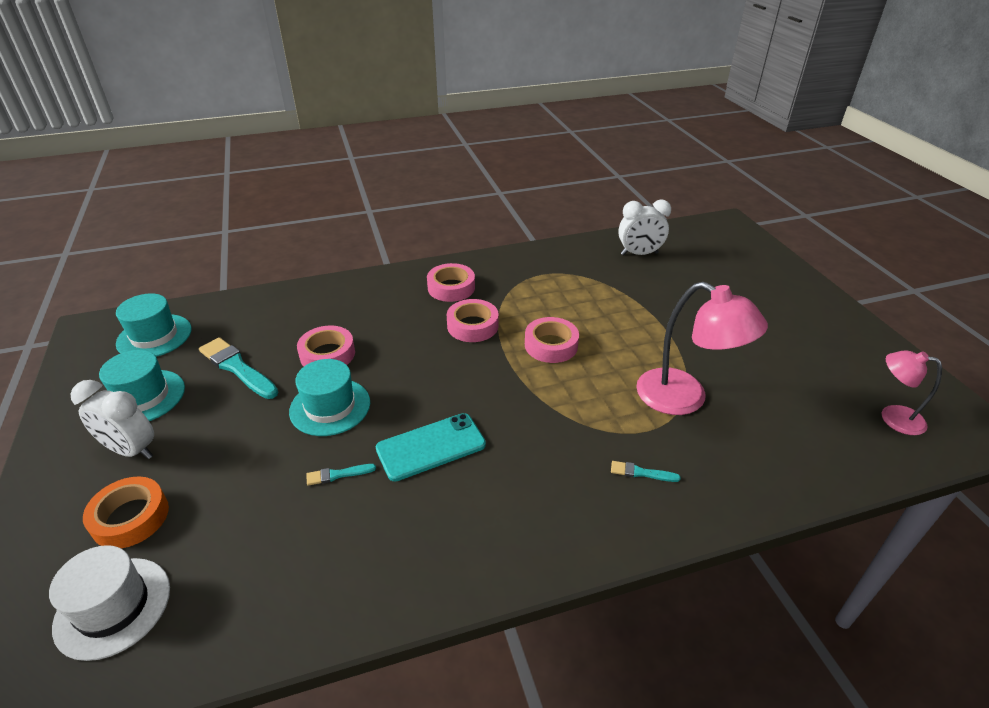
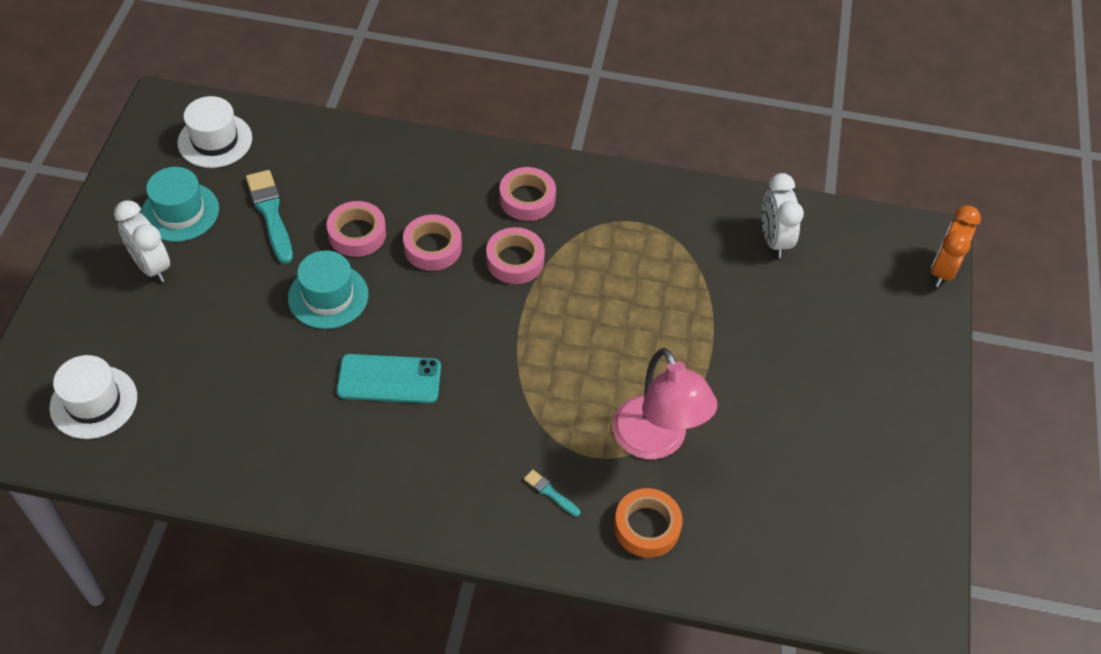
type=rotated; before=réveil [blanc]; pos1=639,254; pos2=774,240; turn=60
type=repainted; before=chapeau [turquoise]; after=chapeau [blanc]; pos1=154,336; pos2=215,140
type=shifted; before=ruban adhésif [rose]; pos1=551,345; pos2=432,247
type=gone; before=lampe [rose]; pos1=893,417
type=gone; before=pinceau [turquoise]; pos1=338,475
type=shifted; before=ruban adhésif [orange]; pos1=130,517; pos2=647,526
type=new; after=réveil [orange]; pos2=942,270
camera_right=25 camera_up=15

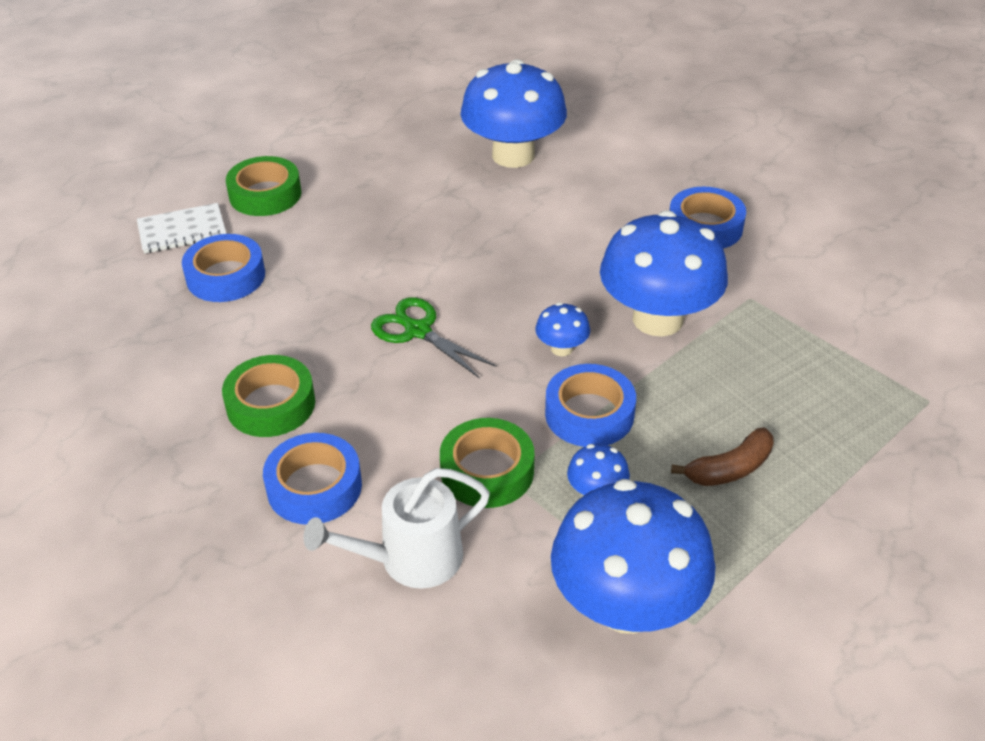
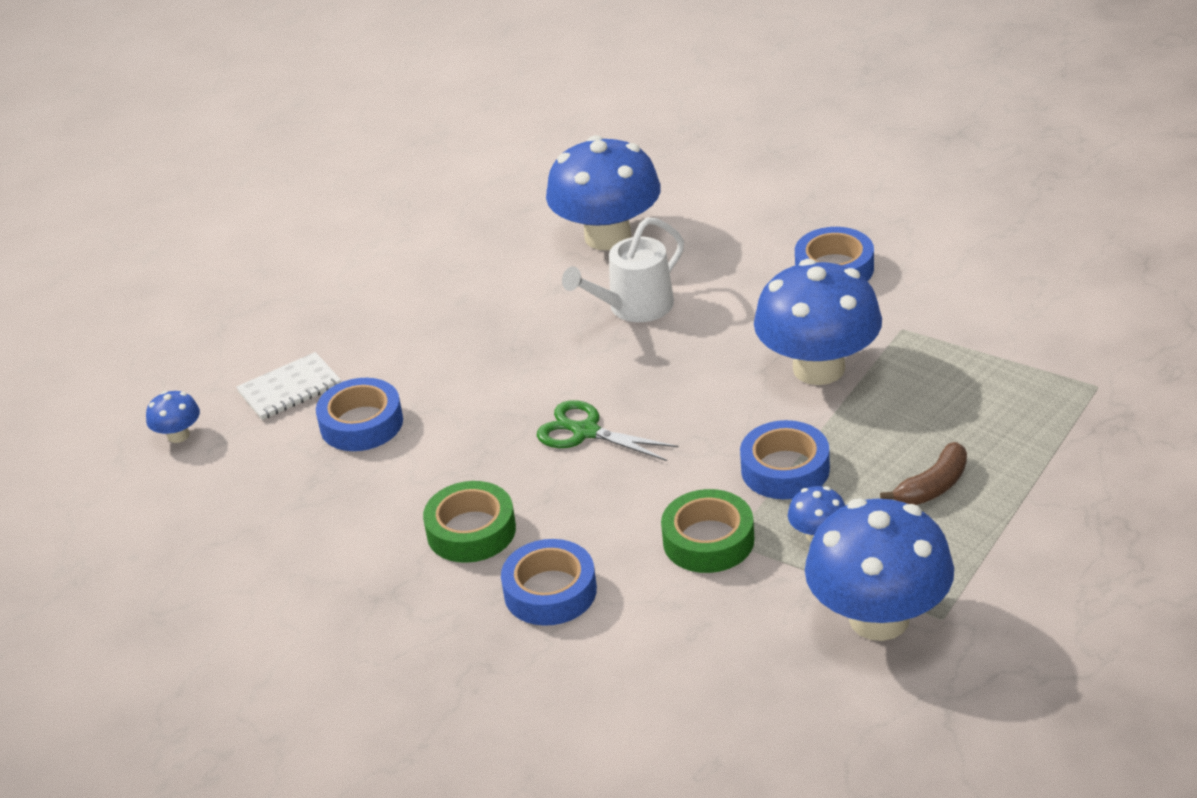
type=gone; before=ruban adhésif [vert]; pos1=265,194
type=shifted; before=champignon [bleu]; pos1=561,348; pos2=178,435
type=shifted; before=arrosoir [blanc]; pos1=411,559; pos2=634,307
camera_right=-10 camera_up=-5

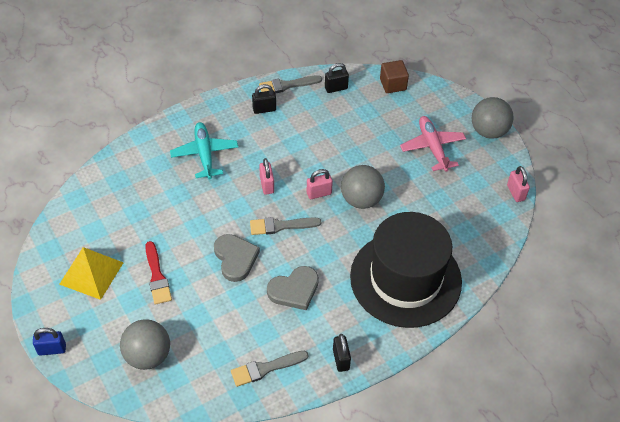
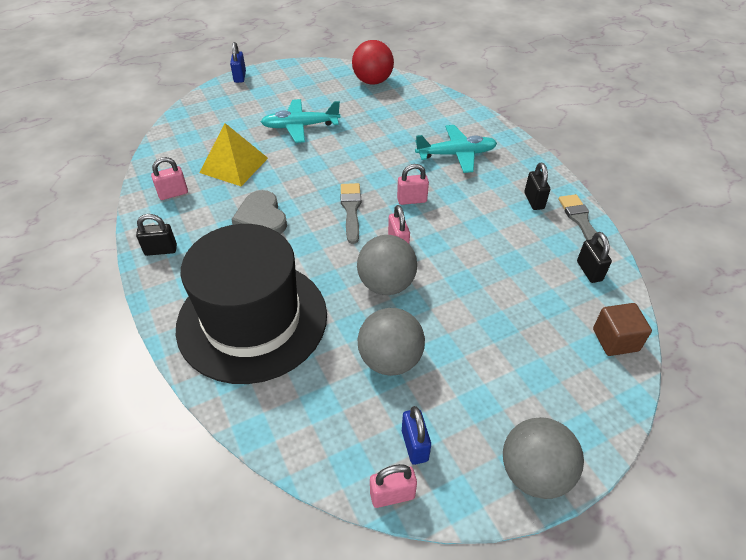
type=gone; before=avion [rose]; pos1=432,147
type=gone; before=cœur [gris]; pos1=235,258
type=swapped; before=pinceau [rouge]; after=avion [turquoise]; pos1=157,276; pos2=300,126
type=shifted; before=pyramide [jaune]; pos1=91,273; pos2=234,165
type=shifted; before=balle [gris]; pos1=148,355; pos2=390,360
type=swapped; before=pinceau [gris]; after=cadenas [rose]; pos1=265,368; pos2=173,194
type=new; after=balle [rouge]; pos2=372,81
type=new; after=cadenas [bleu]; pos2=414,445
camera_right=95 camera_up=-5

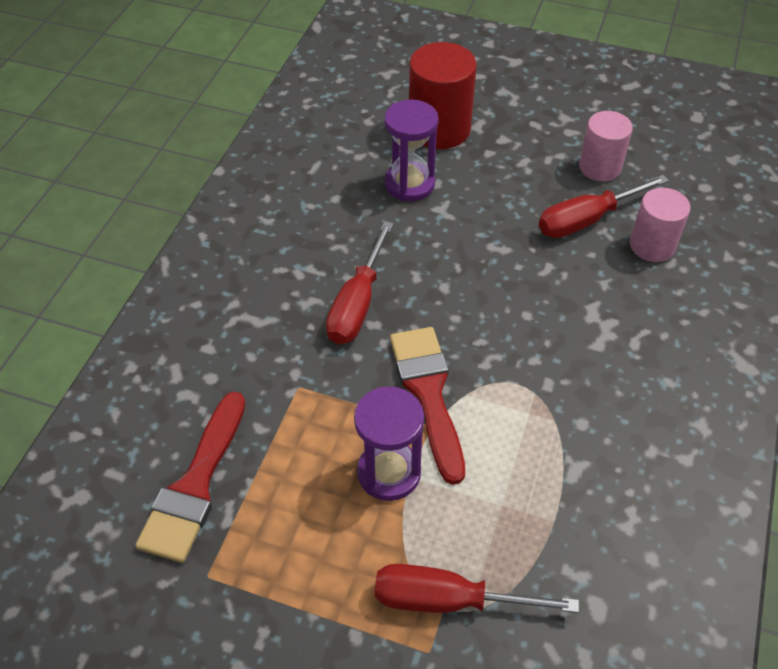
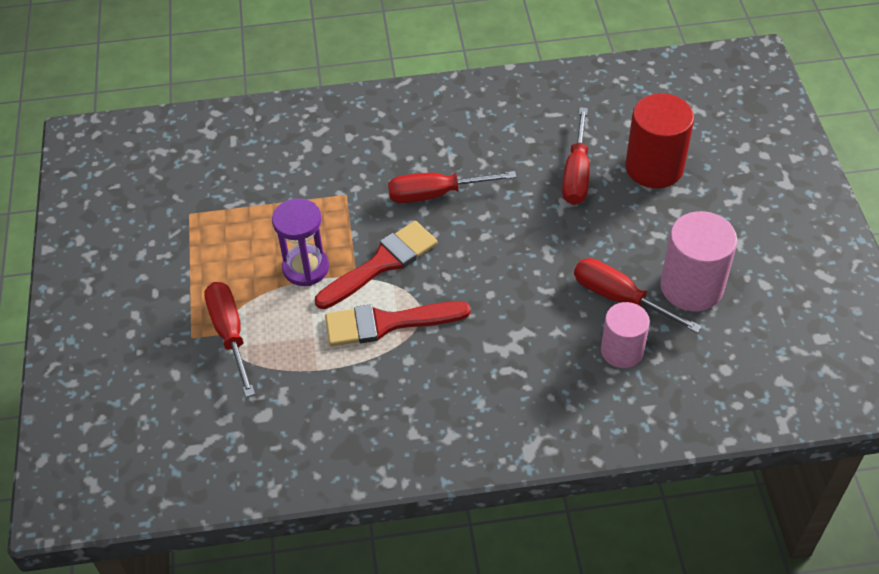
type=swapped; before=sablier [violet]; after=tournevis [rouge]; pos1=409,184; pos2=576,174
type=scaled; before=cylindre [rose]; pos1=600,167; pos2=691,287; scale=1.53
type=shifted; before=pinceau [rouge]; pos1=195,485; pos2=387,323
camera_right=65 camera_up=0

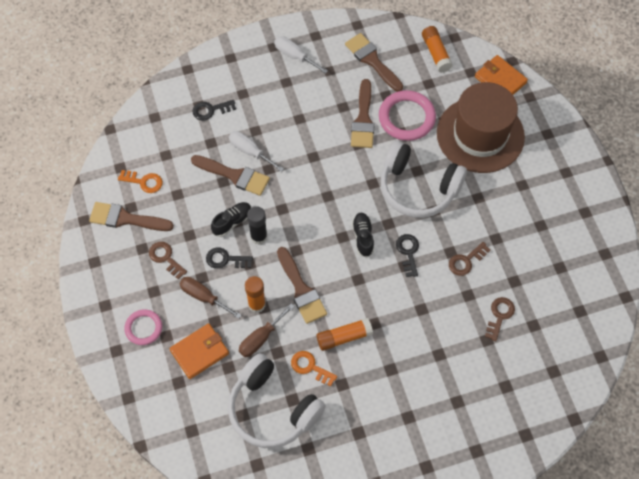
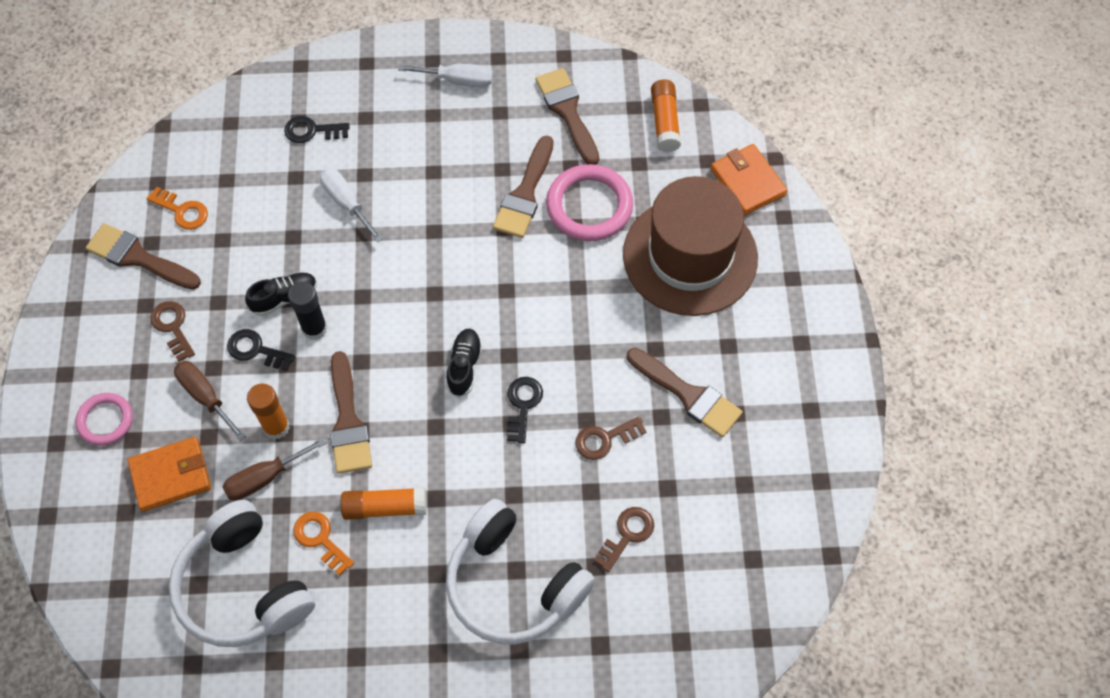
type=rotated; before=tournevis [blanc]; pos1=294,56; pos2=458,80; turn=135
type=shifted; before=casque audio [blanc]; pos1=418,188; pos2=513,584
type=shifted; before=pinceau [marron]; pos1=234,175; pos2=688,395
camera_right=15 camera_up=0

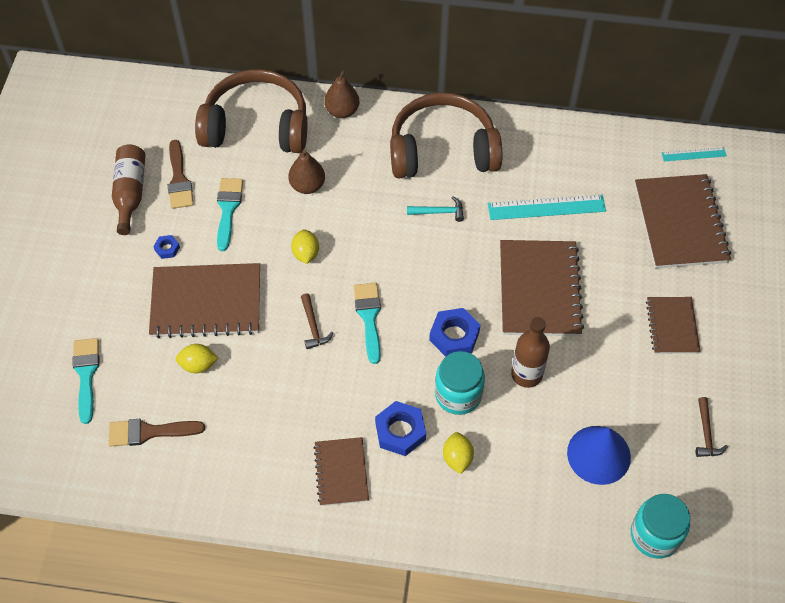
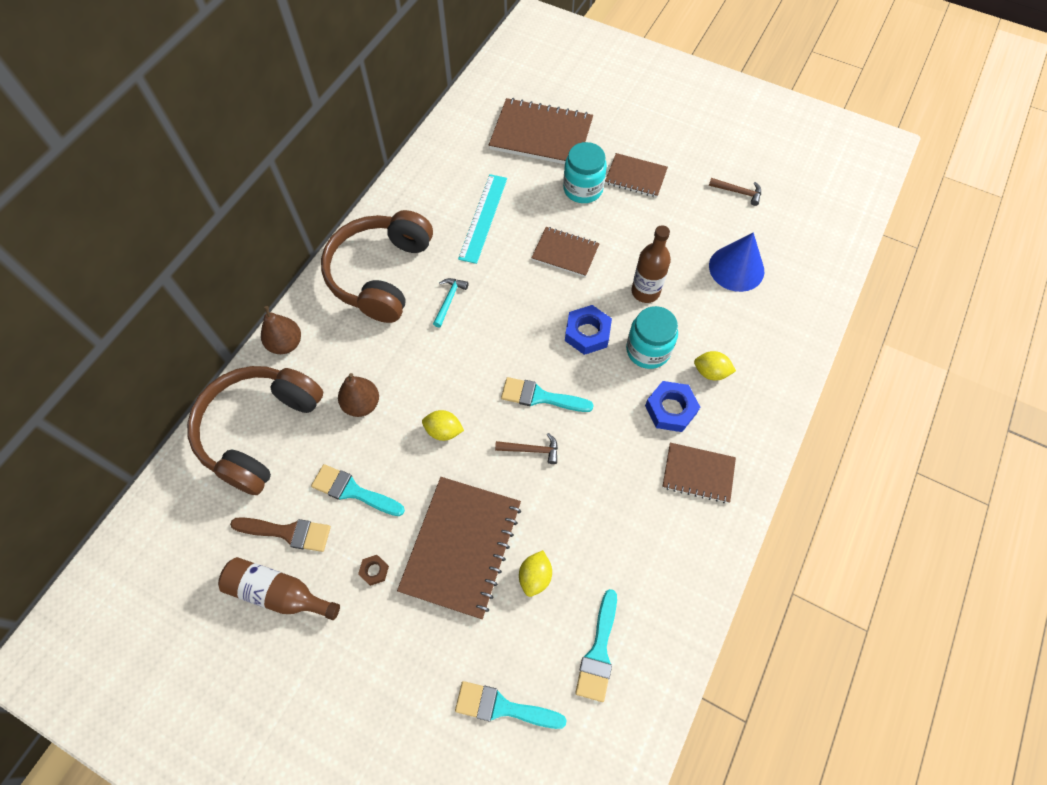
type=gone; before=règle [turquoise]; pos1=693,154
type=repainted; before=écrou [bleu]; after=écrou [marron]; pos1=167,249; pos2=374,571
type=scaled; before=carnet [marron]; pos1=539,290; pos2=565,253; scale=0.58
type=repainted; before=pinceau [marron]; after=pinceau [turquoise]; pos1=149,432; pos2=598,652
type=shifted; before=bocal [turquoise]; pos1=655,535; pos2=583,189
camera_right=-70 camera_up=5

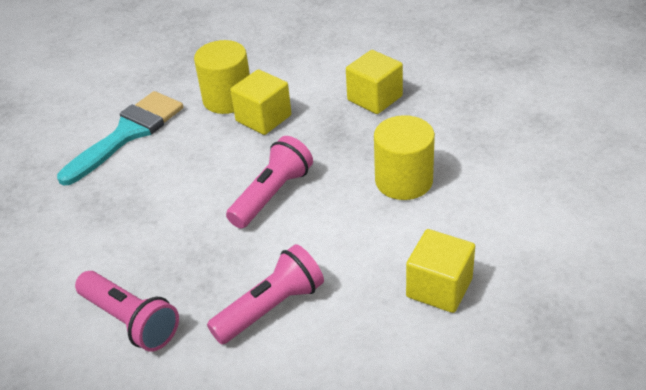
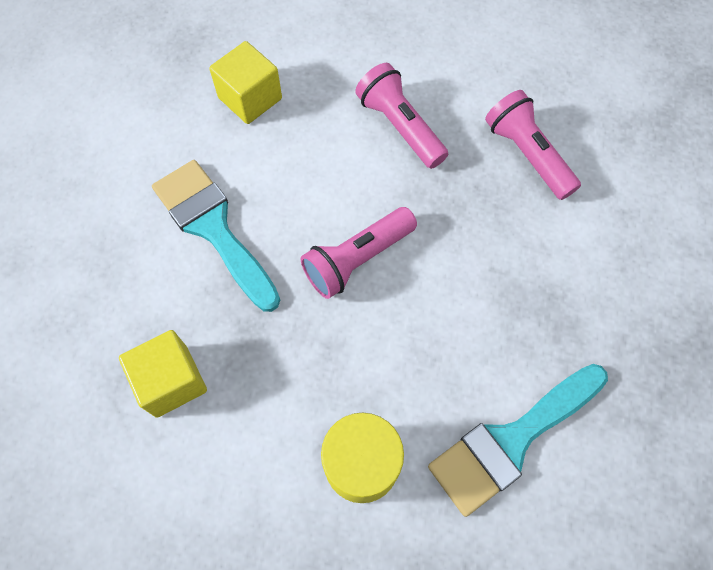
type=gone; before=cube [jaune]; pos1=263,118
type=swapped; before=cylindre [jaune]; after=pinceau [turquoise]; pos1=404,181; pos2=213,227
type=rotated; before=lampe de poche [rose]; pos1=270,308; pos2=400,127; turn=75
camera_right=-165 camera_up=25

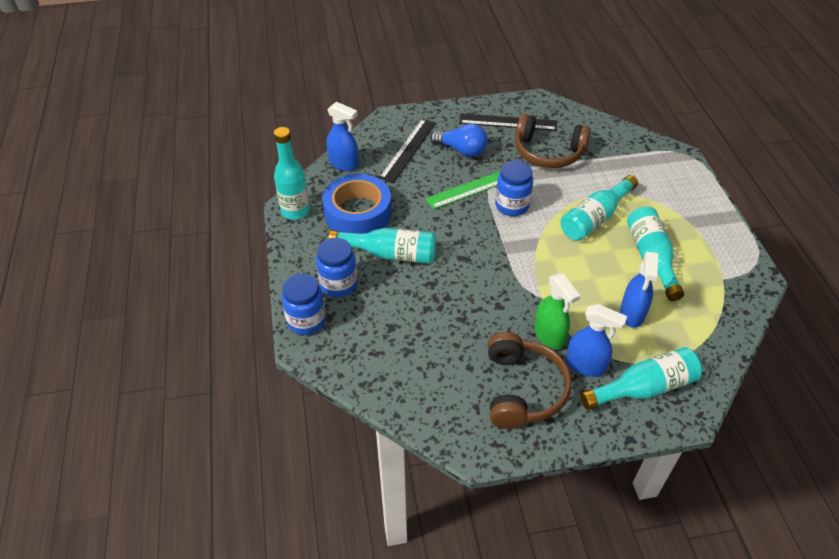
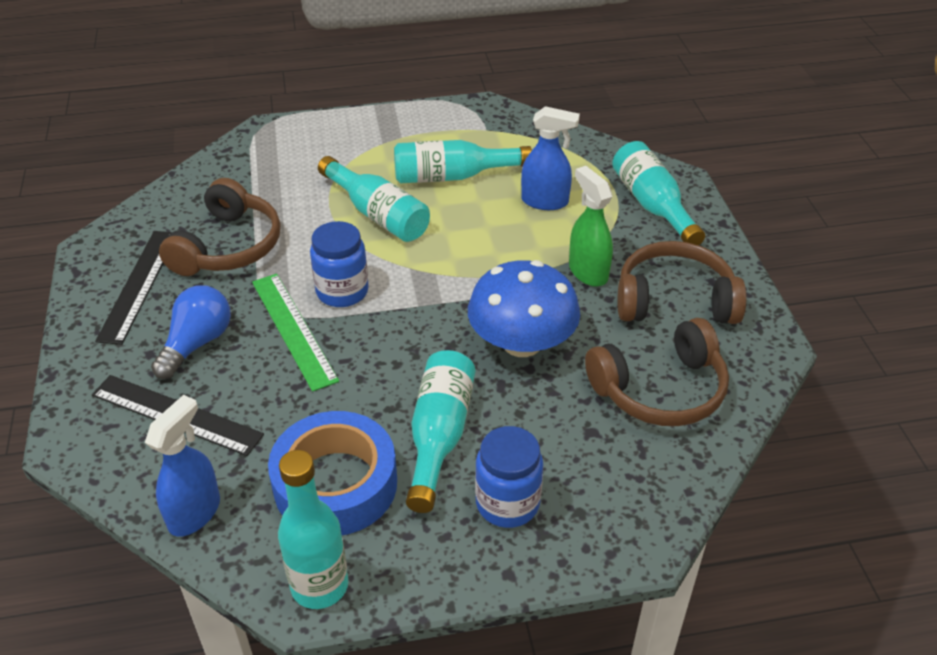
type=rotated; before=vaporisateur [vert]; pos1=549,336; pos2=587,272; turn=-90
type=gone; before=bocal [bleu]; pos1=306,320
type=gone; before=vaporisateur [bleu]; pos1=585,366
type=new; after=champignon [bleu]; pos2=522,342
type=new; after=casque audio [marron]; pos2=660,390
camera_right=-90 camera_up=-5

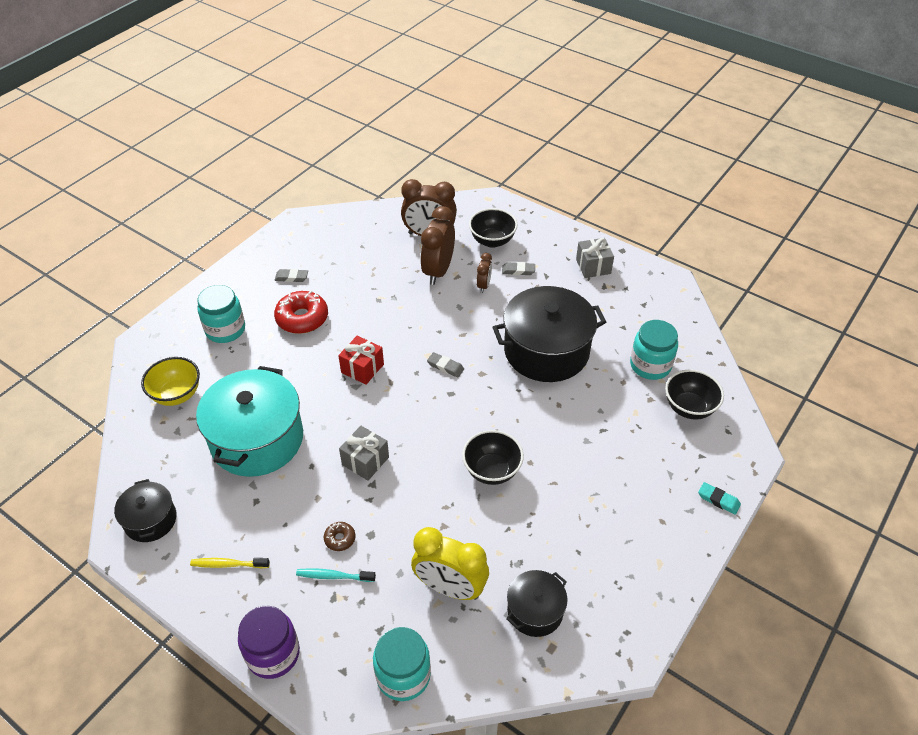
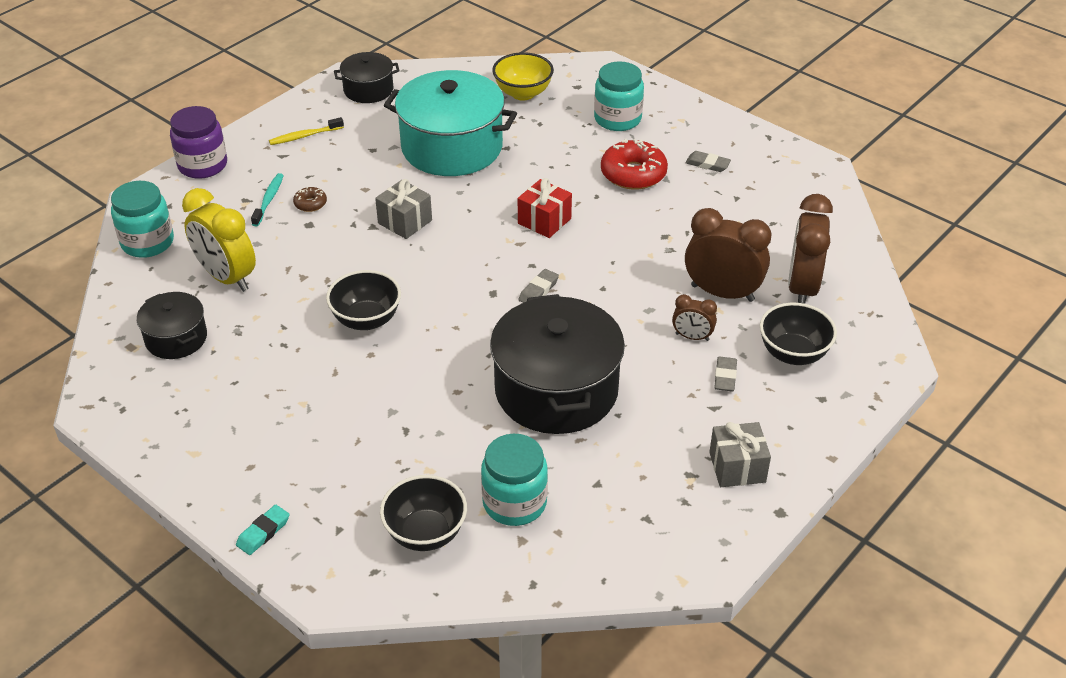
type=rotated; before=gomme [gris]; pos1=291,277; pos2=707,164; turn=-75
type=rotated; before=réveil [jaune]; pos1=450,588; pos2=227,277; turn=-75
type=rotated; before=brosse à dents [jaune]; pos1=228,564; pos2=304,136; turn=-120
camera_right=95 camera_up=-5

